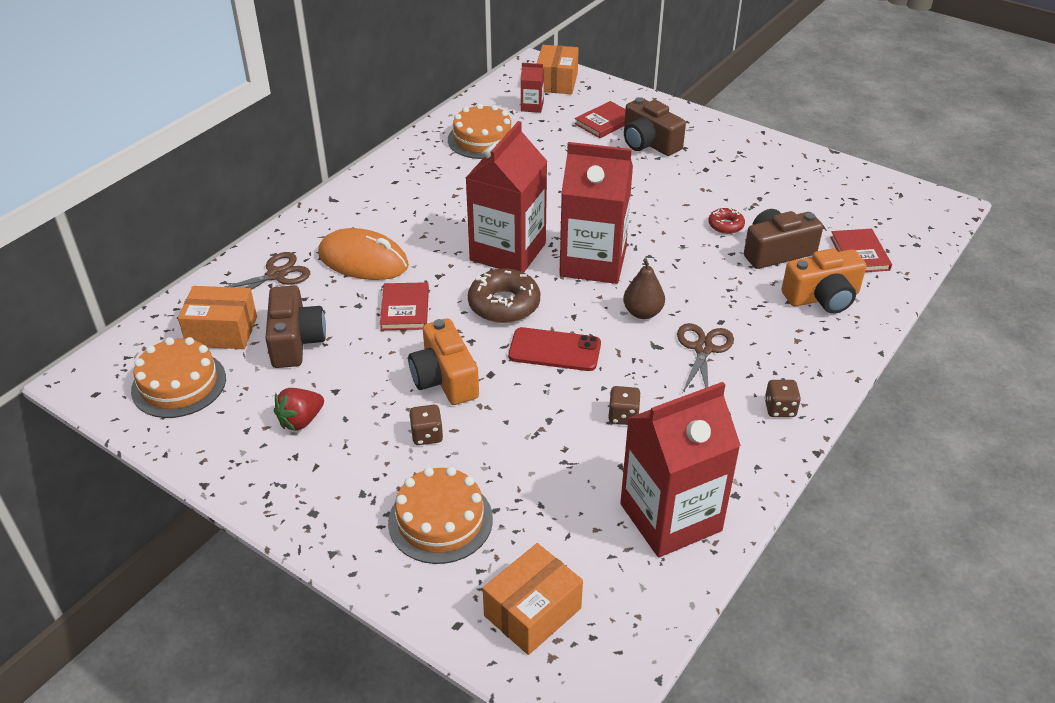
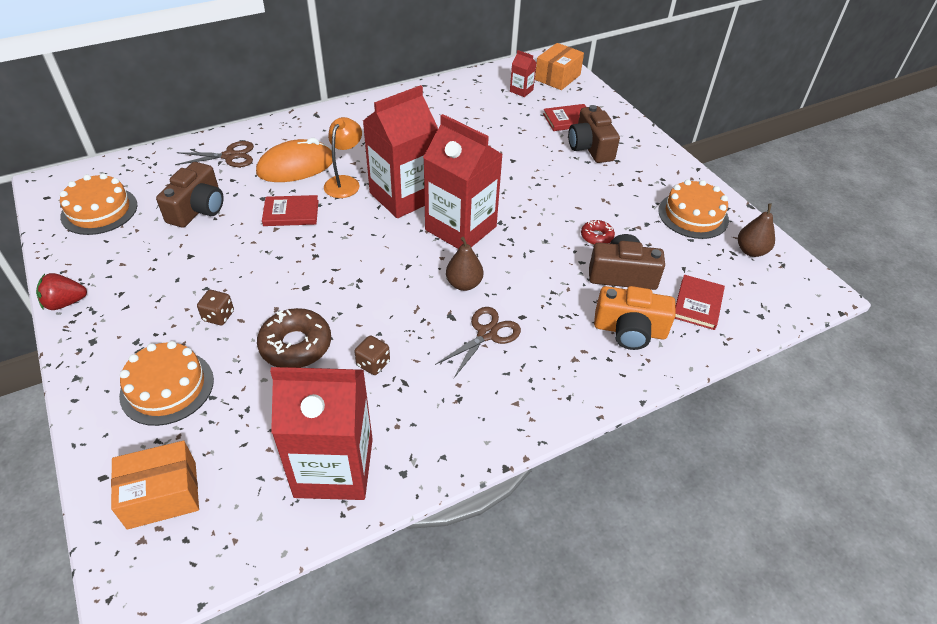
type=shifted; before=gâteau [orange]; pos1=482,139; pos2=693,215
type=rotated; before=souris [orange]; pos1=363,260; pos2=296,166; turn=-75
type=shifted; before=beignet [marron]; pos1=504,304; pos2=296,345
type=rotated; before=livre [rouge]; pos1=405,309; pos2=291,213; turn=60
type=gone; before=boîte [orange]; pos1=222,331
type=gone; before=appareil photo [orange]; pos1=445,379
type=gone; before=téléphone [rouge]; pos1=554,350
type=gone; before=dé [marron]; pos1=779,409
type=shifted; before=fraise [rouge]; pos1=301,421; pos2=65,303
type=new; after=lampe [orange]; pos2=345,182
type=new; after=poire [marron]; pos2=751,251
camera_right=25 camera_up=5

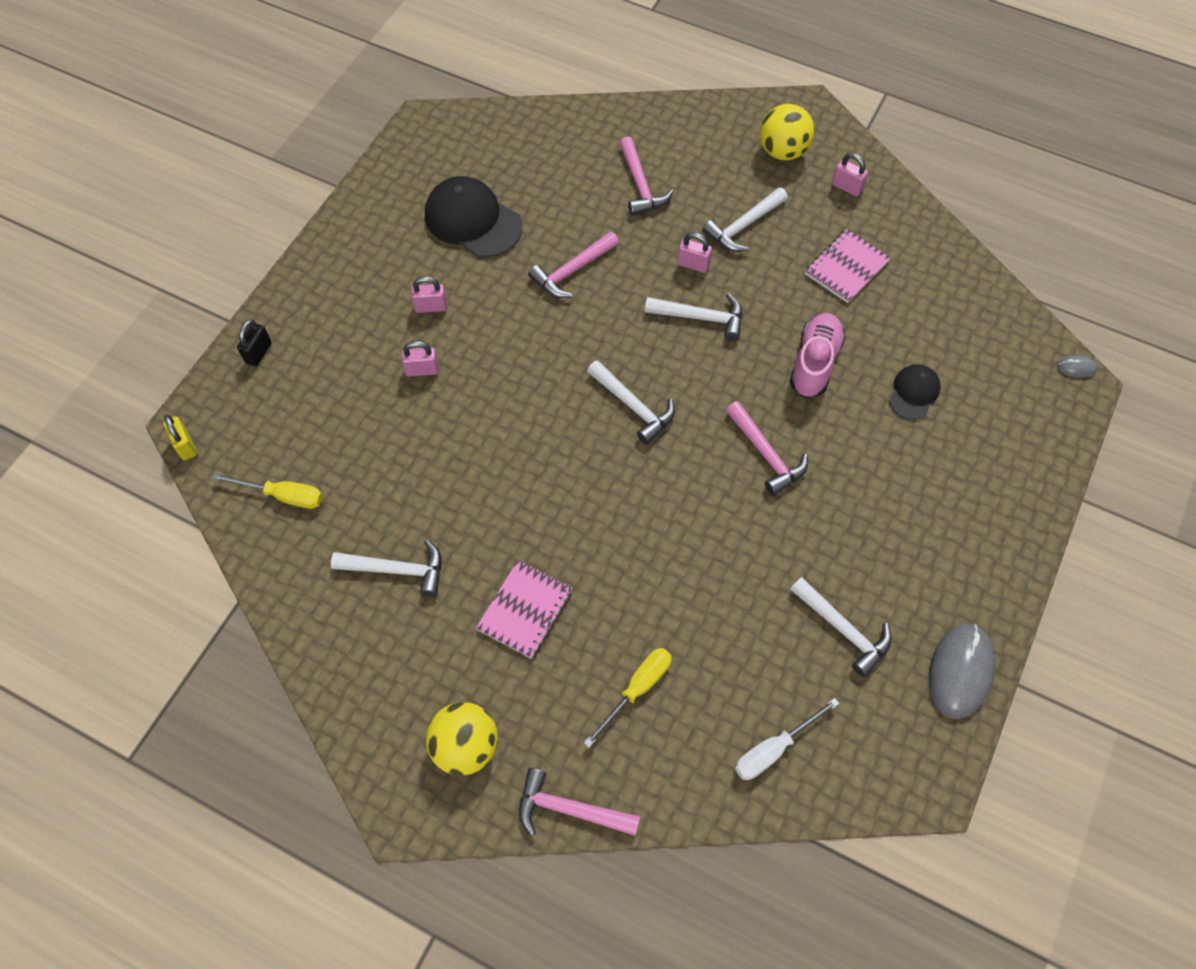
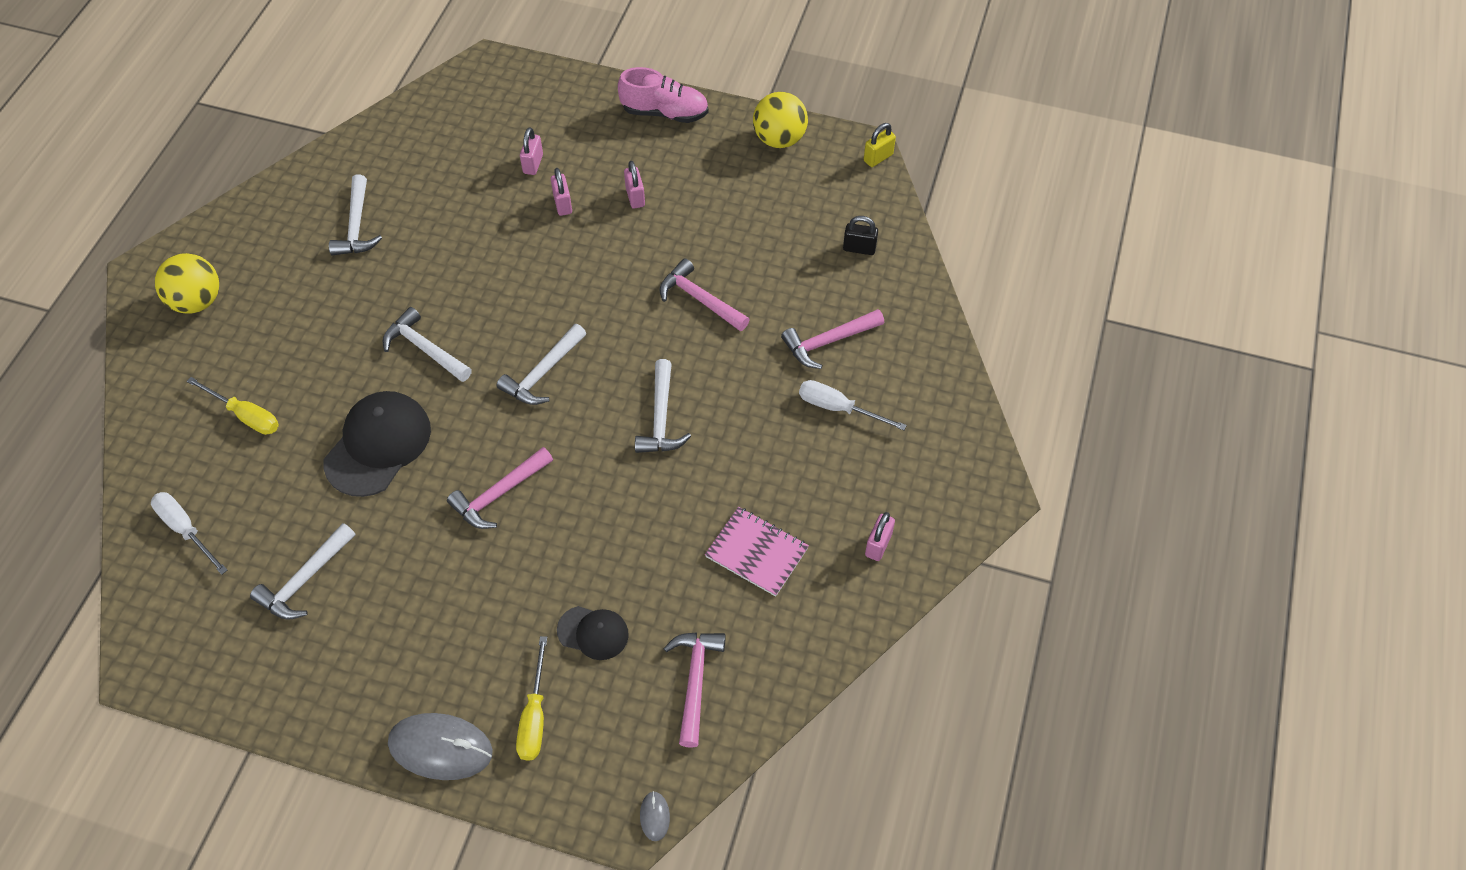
type=shifted; before=balle [jaune]; pos1=783,151; pos2=779,139
type=shifted; before=casquette [noir]; pos1=473,220; pos2=378,445
type=shifted; before=marteau [blanc]; pos1=743,226; pos2=424,349
type=shifted; before=cadenas [rose]; pos1=693,264; pos2=533,164
type=shifted; before=chaussure [rose]; pos1=814,363; pos2=665,113
type=shifted; before=cadenas [noir]; pos1=258,353; pos2=859,248
type=shifted; before=cadenas [jaune]; pos1=185,446; pos2=878,158
type=shifted; before=tournevis [jaune]; pos1=283,495; pos2=534,716
type=gone; before=carnet [rose]; pos1=525,610
type=shifted; before=souris [gris]; pos1=960,672; pos2=440,748
type=shifted; before=marteau [rose]; pos1=569,809; pos2=695,681
type=new; after=tournevis [blanc]; pos2=838,408
camera_right=80 camera_up=-5

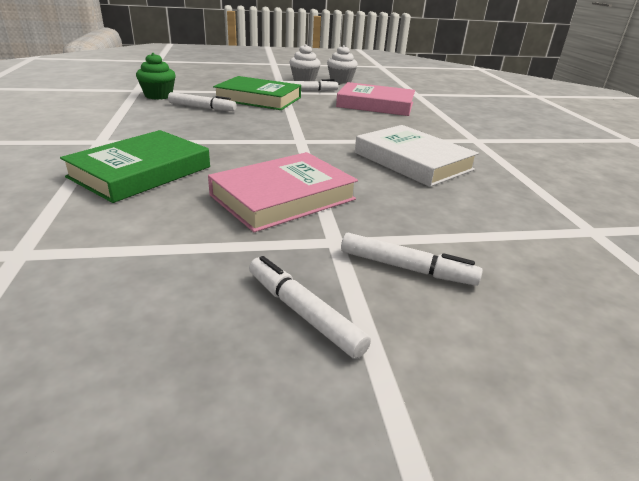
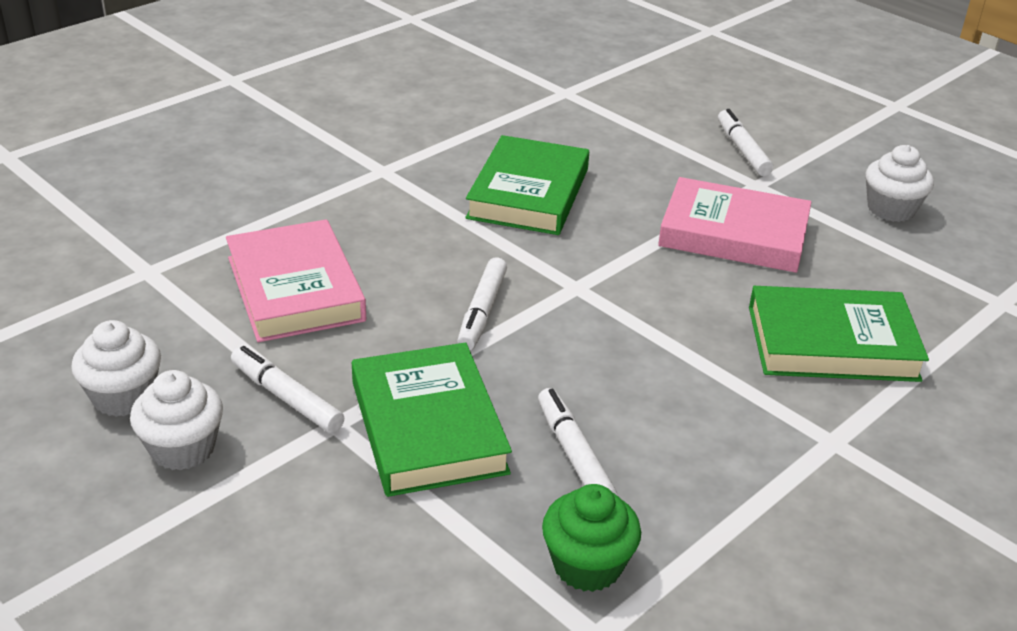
type=repainted; before=livre [blanc]; after=livre [vert]; pos1=412,161; pos2=529,193
type=shifted; before=feutre [blanc]; pos1=303,313; pos2=482,311
type=new; after=muffin [blanc]; pos2=891,209
camera_right=-125 camera_up=5

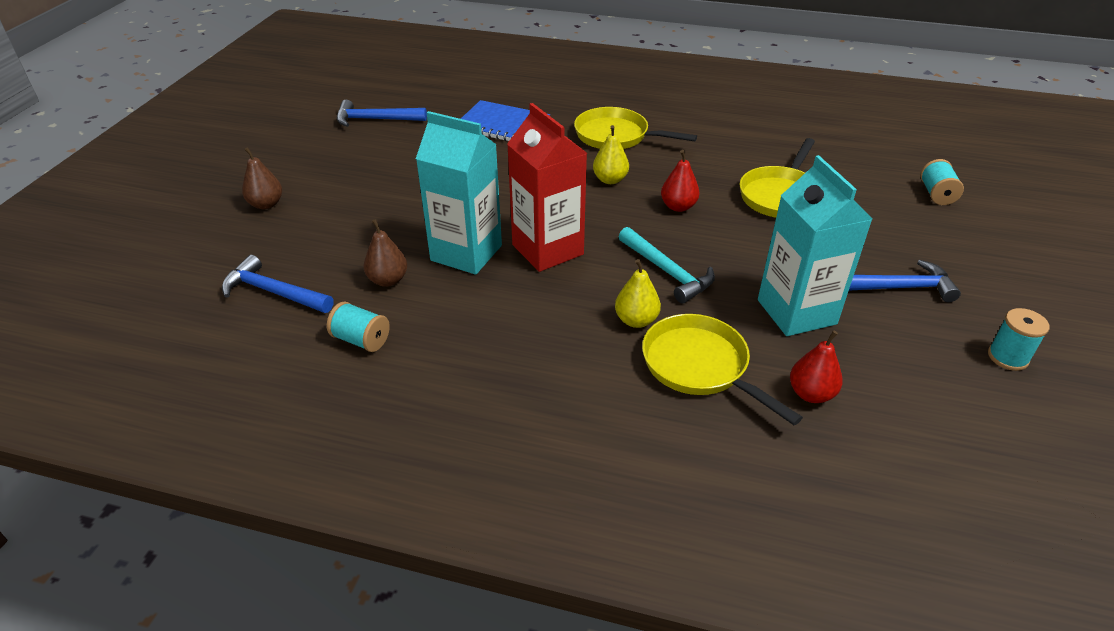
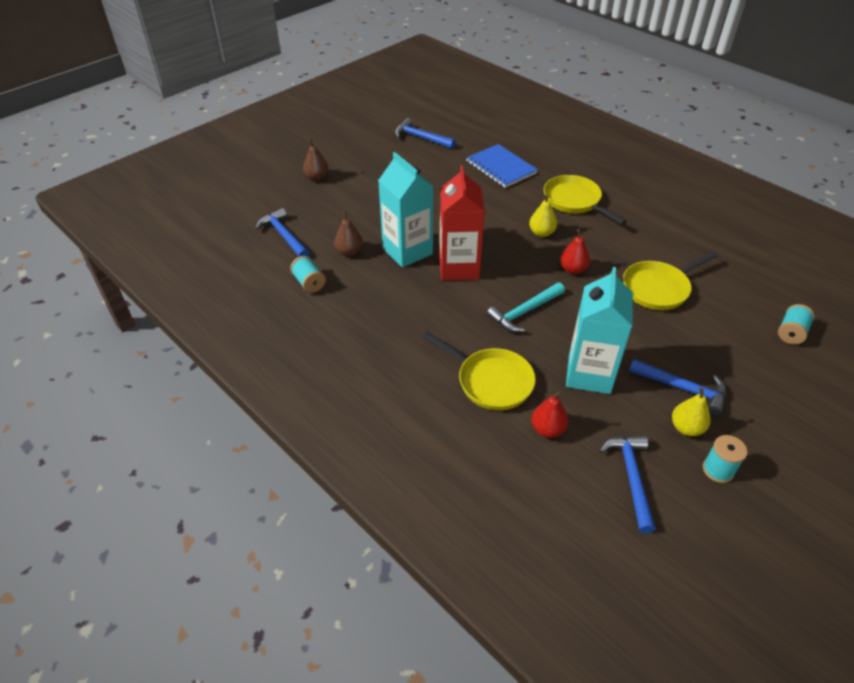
type=rotated; before=marteau [turquoise]; pos1=667,272; pos2=524,312; turn=60
type=shifted; before=poire [jaune]; pos1=636,320; pos2=686,428
type=rotated; before=poêle [jaune]; pos1=700,366; pos2=490,381; turn=135
type=new; after=marteau [bleu]; pos2=631,477
camera_right=30 camera_up=5

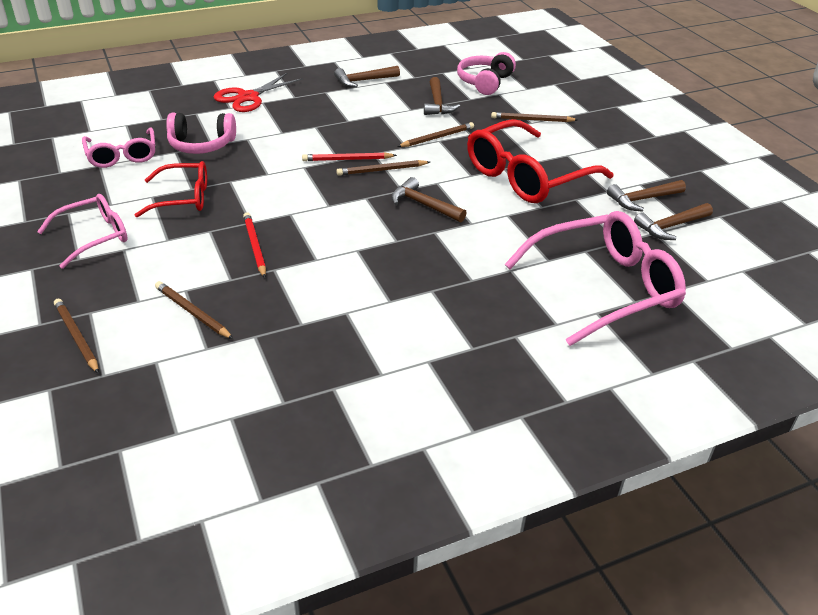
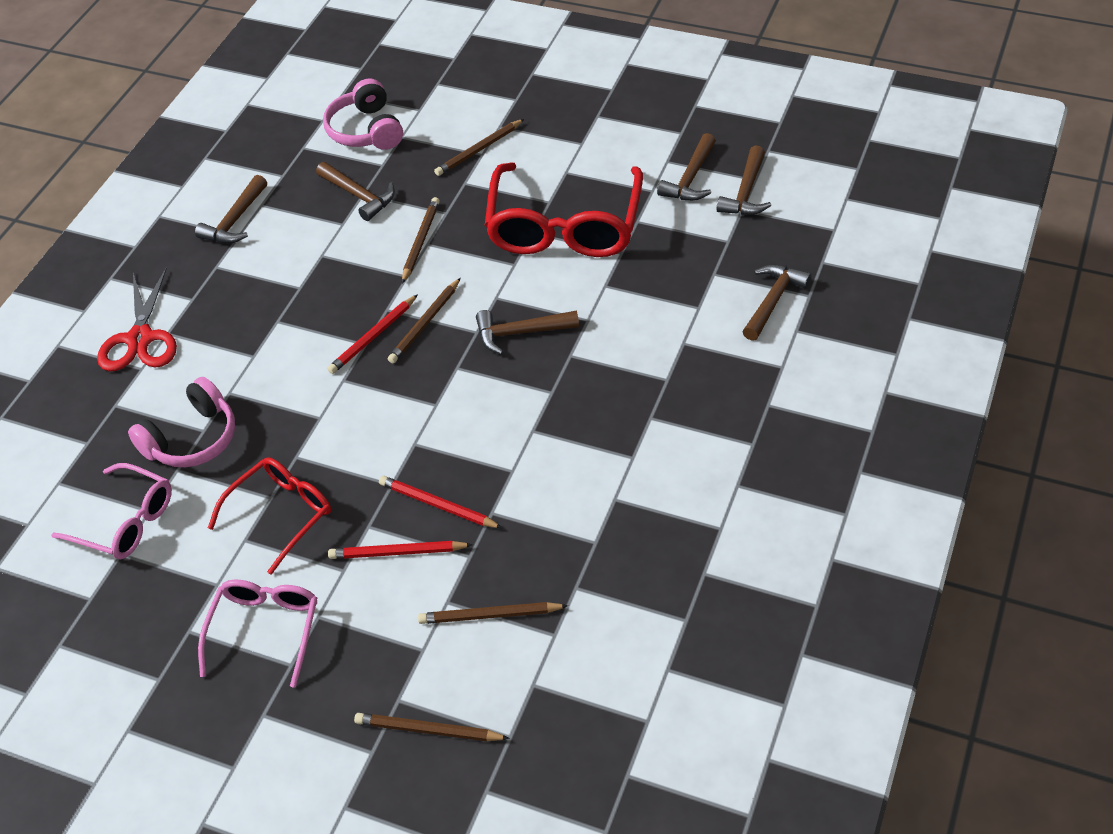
type=swapped; before=lunettes [rose]; after=marteau [marron]; pos1=604,288; pos2=773,300
type=new; after=crayon [rouge]; pos2=398,552
camera_right=-40 camera_up=10

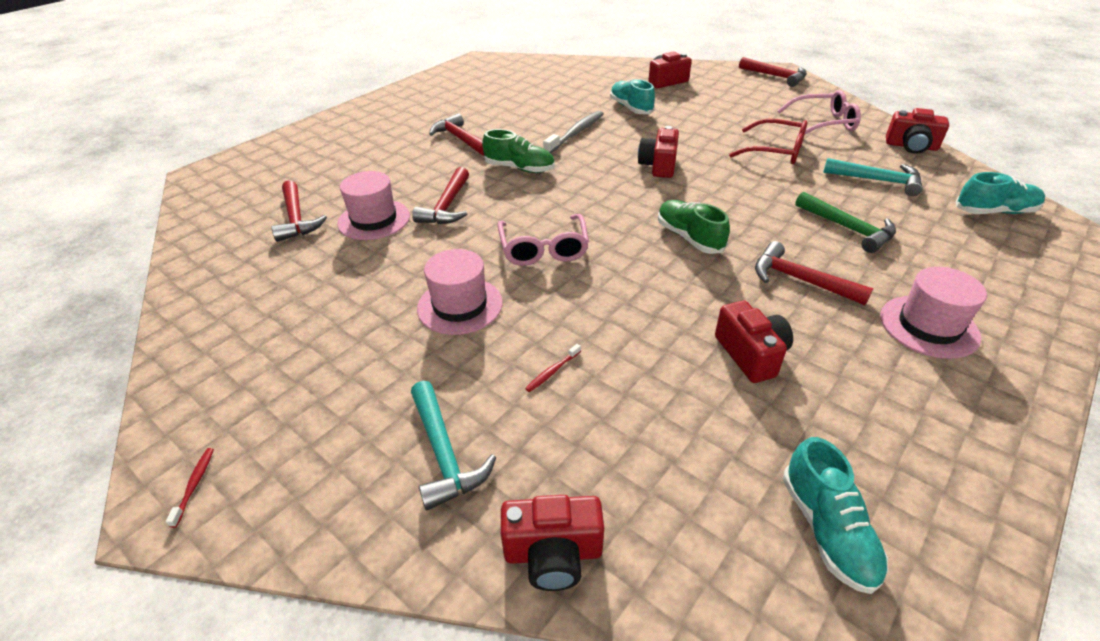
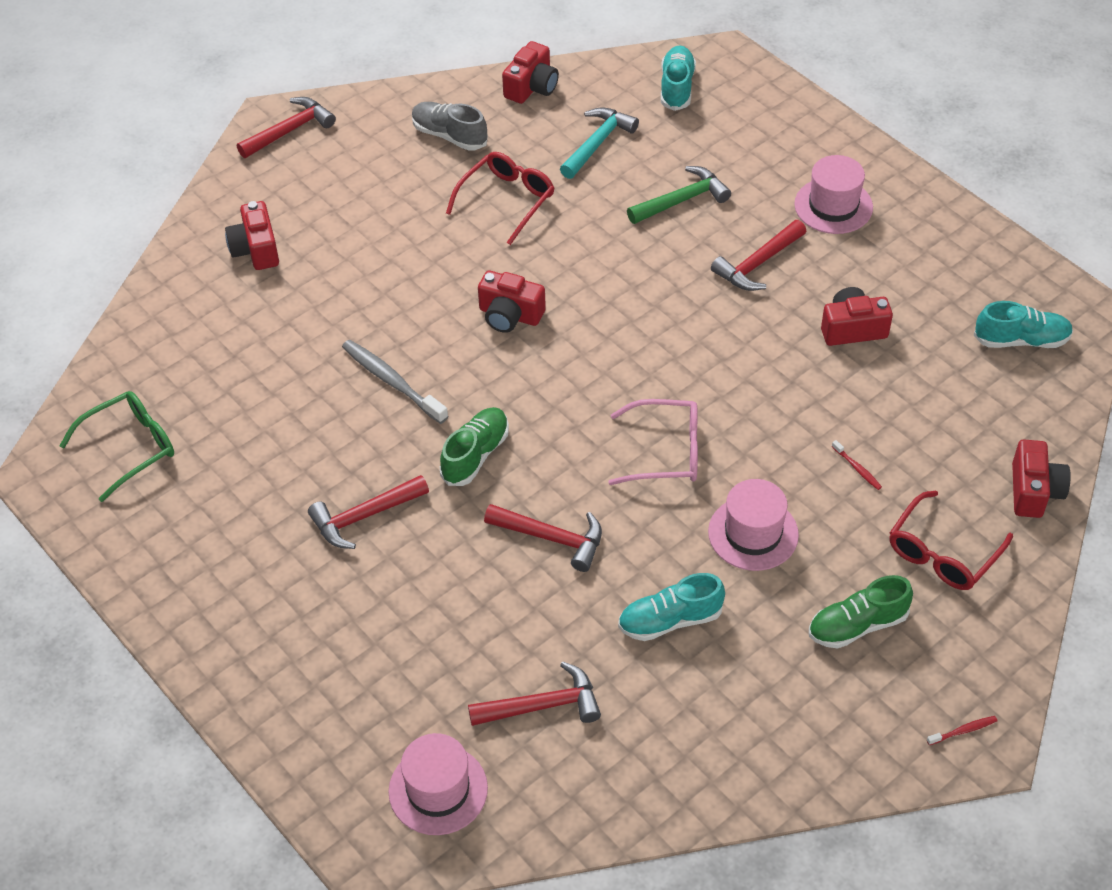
type=shifted; before=chaussure [turquoise]; pos1=631,108; pos2=670,620
type=swapped; before=lunettes [rose]; after=chaussure [gris]; pos1=823,123; pos2=449,136
type=shifted; before=chapeau [rose]; pos1=374,220; pos2=438,790
type=shifted; before=chaussure [vert]; pos1=689,237; pos2=857,625
type=swapped; before=marteau [turquoise]; after=lunettes [rouge]; pos1=444,454; pos2=943,552
type=rotated; before=brosse à dents [rouge]; pos1=194,485; pos2=963,730; turn=150
type=new; after=lunettes [vert]; pos2=129,448
camera_right=-80 camera_up=10

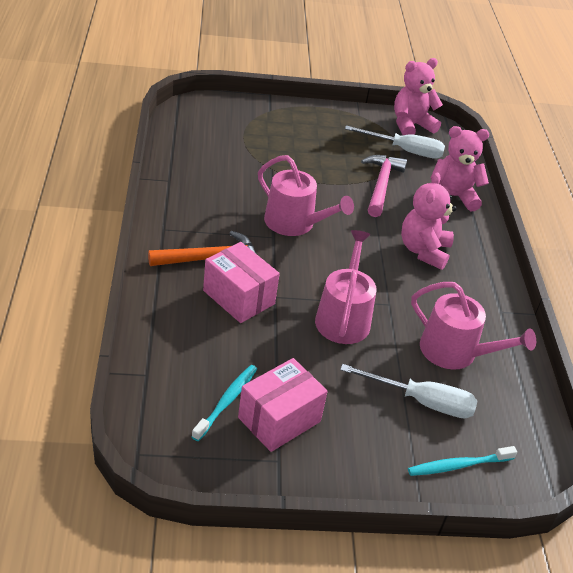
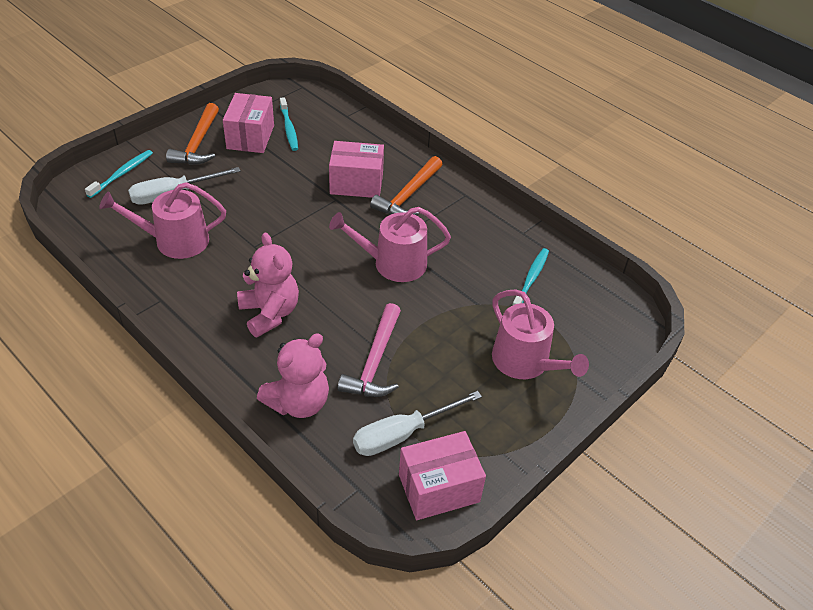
type=swapped; before=ours en peluche [rose]; after=boîte [rose]; pos1=411,125; pos2=439,488
type=rotated; before=marteau [rose]; pos1=381,185; pos2=375,362; turn=45
type=shifted; before=arrosoir [rose]; pos1=343,317; pos2=525,362
type=new; after=marteau [orange]; pos2=198,144
type=new; after=brosse à dents [turquoise]; pos2=531,279
camera_right=140 camera_up=5

